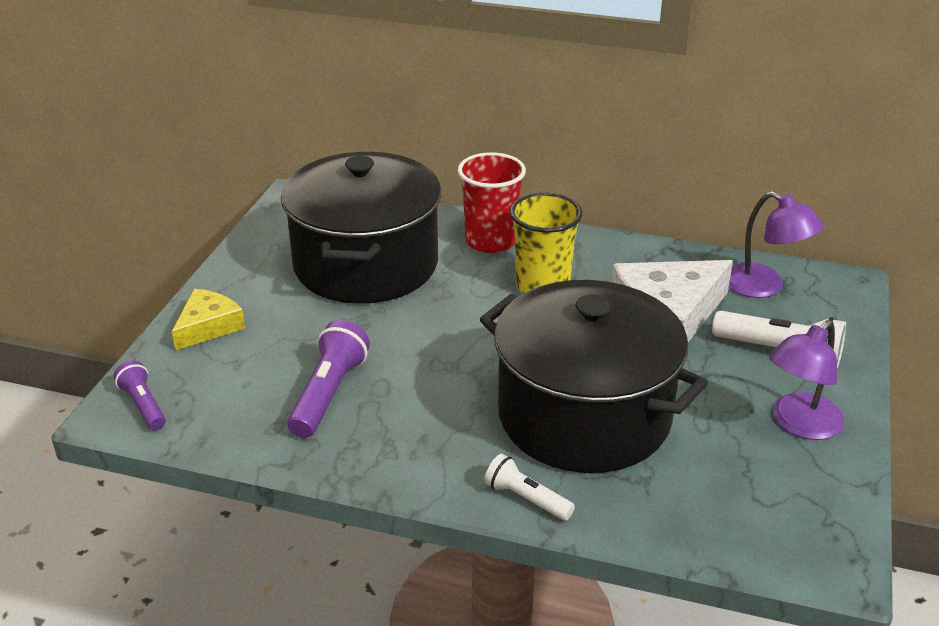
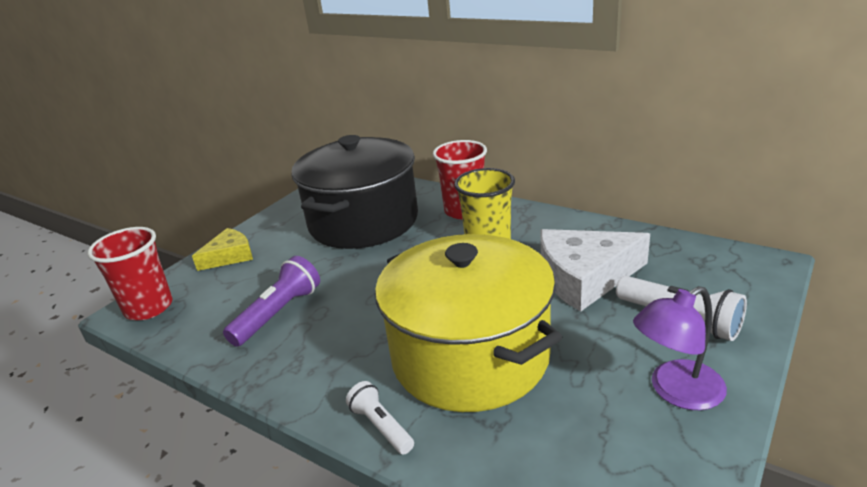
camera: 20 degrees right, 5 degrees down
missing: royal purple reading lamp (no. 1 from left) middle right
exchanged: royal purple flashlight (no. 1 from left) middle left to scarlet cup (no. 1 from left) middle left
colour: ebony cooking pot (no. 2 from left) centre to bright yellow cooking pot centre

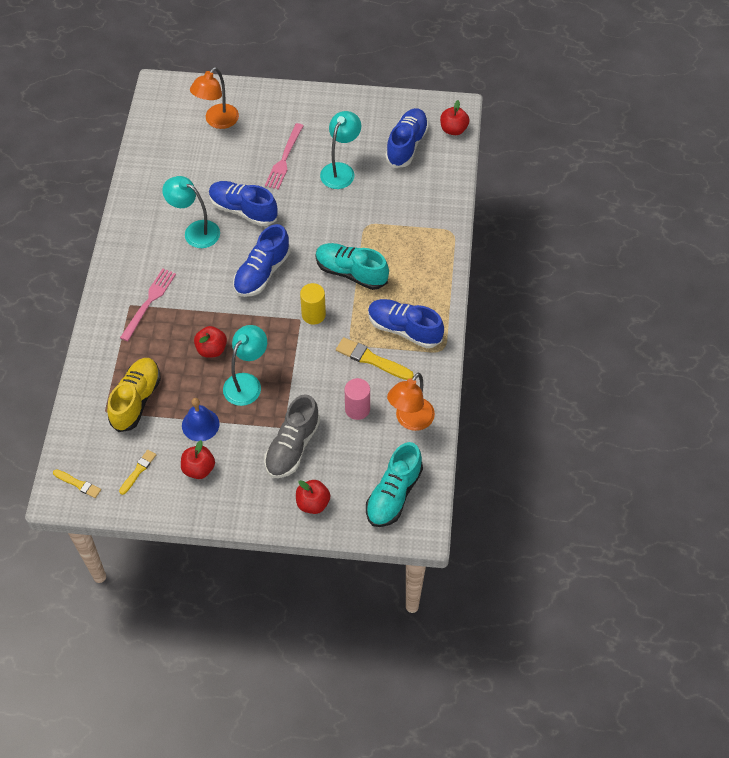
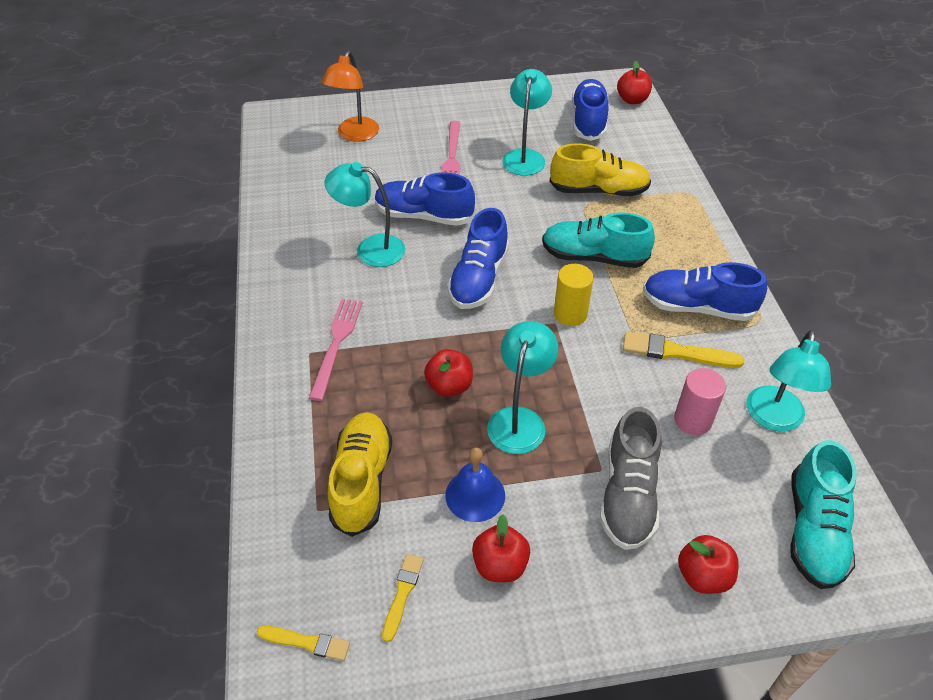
camera: 15 degrees left, 10 degrees down
appeared: bright yellow lace-up shoe (no. 2 from left) top centre
colour: orange reading lamp (no. 2 from left) centre to aqua reading lamp (no. 4 from left) middle right

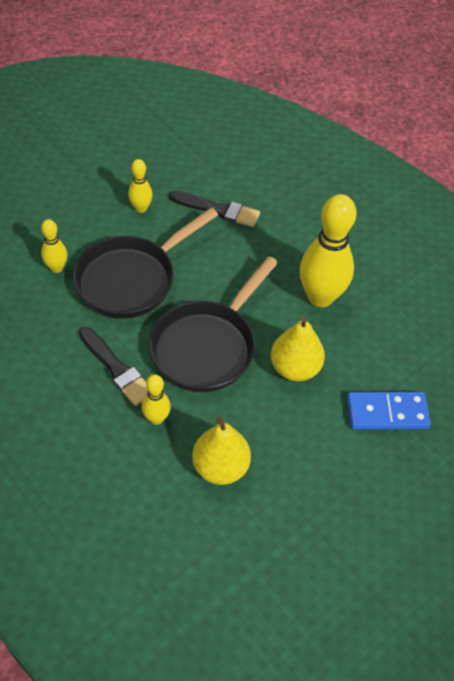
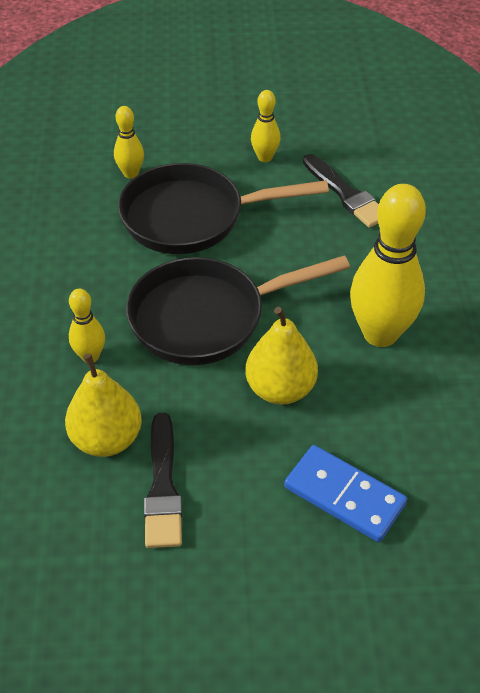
camera: 40 degrees right, 5 degrees down
relocated: ebony brush (no. 1 from left) middle left to bottom centre

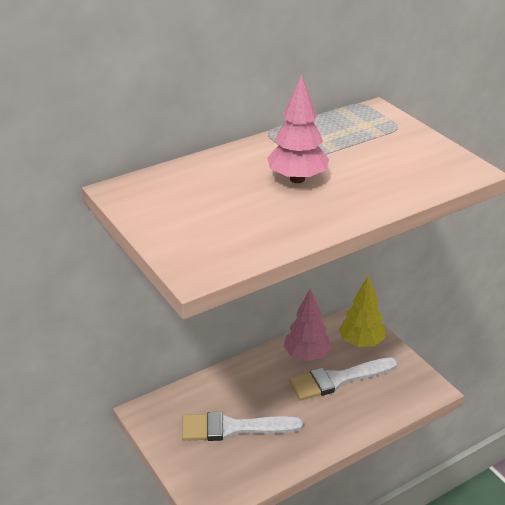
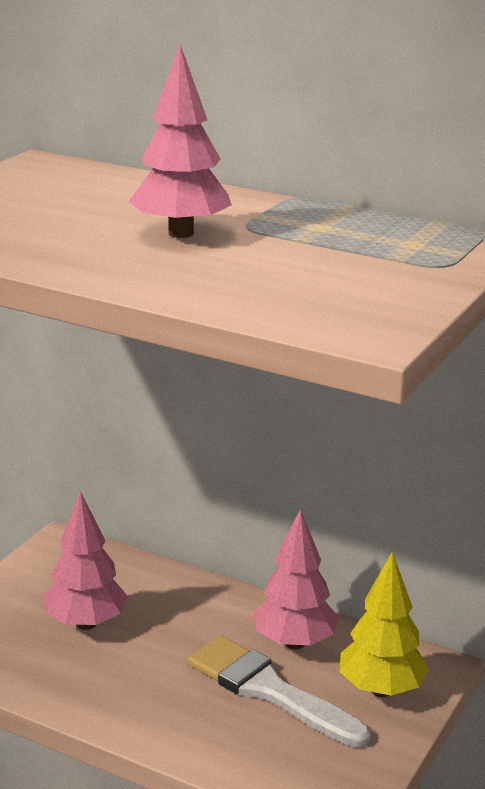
camera: 60 degrees right, 10 degrees down
exchanged: white brush (no. 1 from left) bottom centre to rose-pink tree (no. 1 from left) bottom left

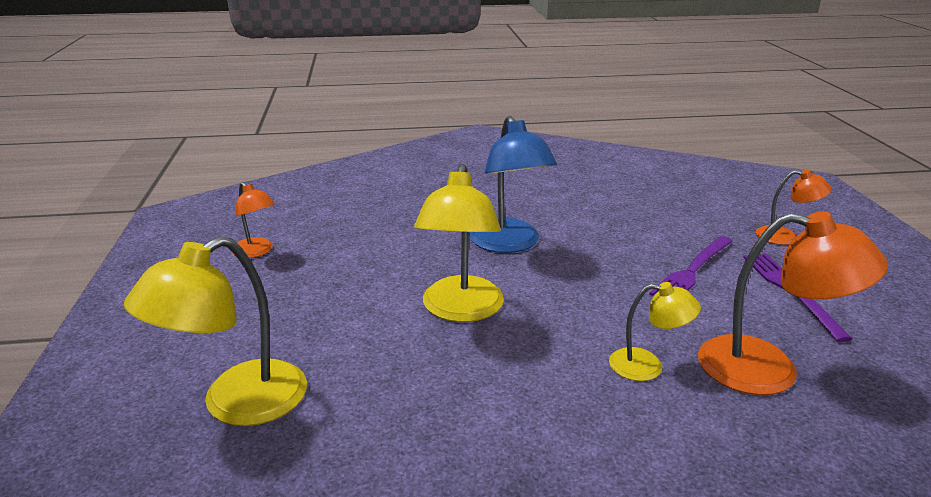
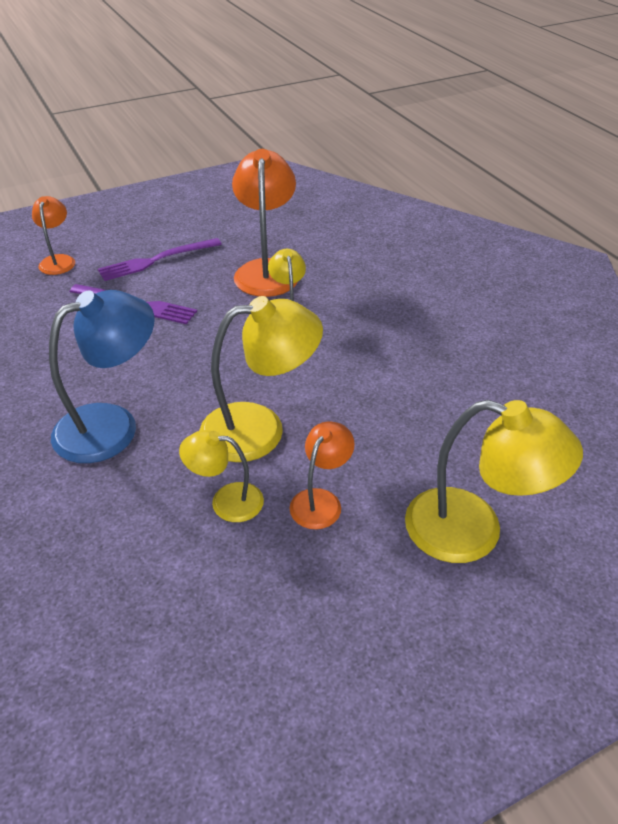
camera: 110 degrees left, 15 degrees up
appeared: bright yellow reading lamp (no. 1 from left) centre
relocated: orange reading lamp (no. 1 from left in the first image) middle left to orange reading lamp (no. 3 from left) centre

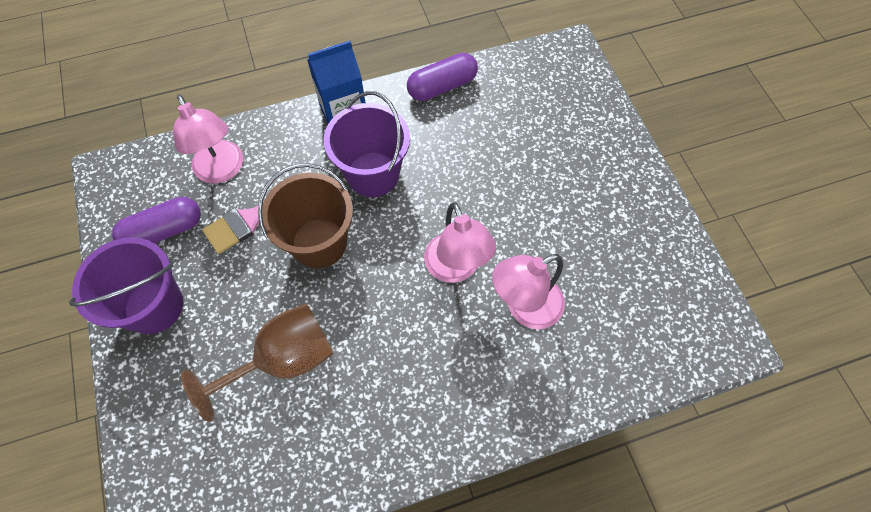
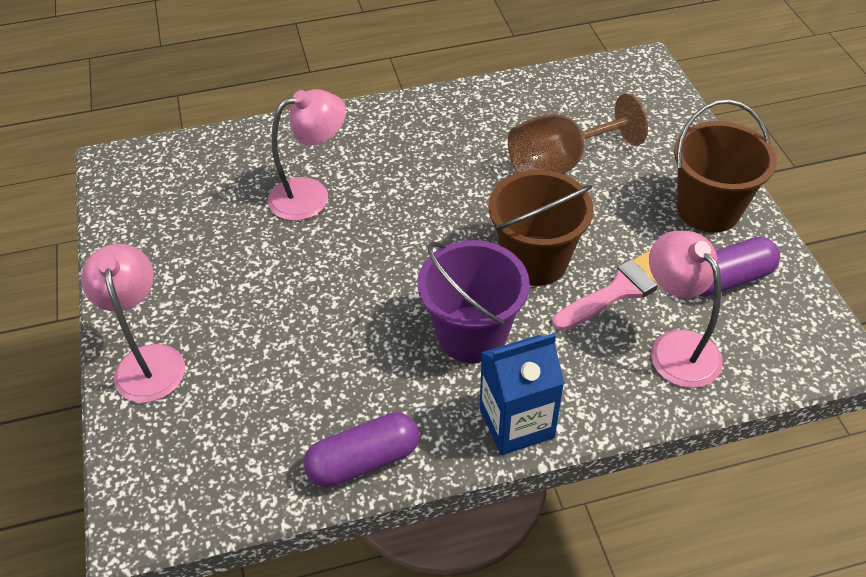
camera: 175 degrees left, 15 degrees down
relocated: rose-pink reading lamp (no. 2 from left in the first image) centre to rose-pink reading lamp (no. 1 from left) middle left
colour: royal purple pail (no. 1 from left) middle left to brown pail (no. 2 from left) top right

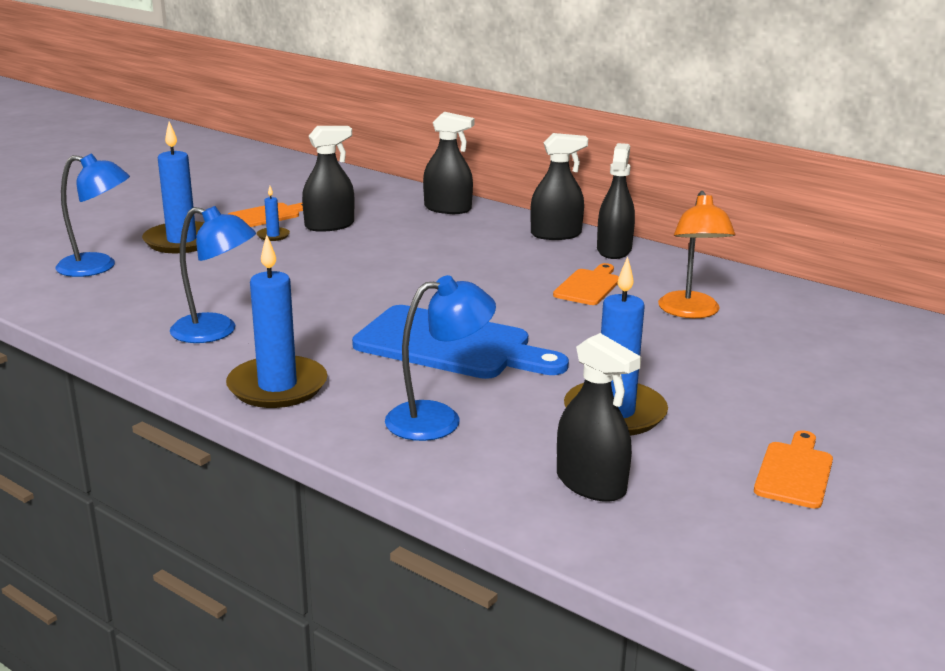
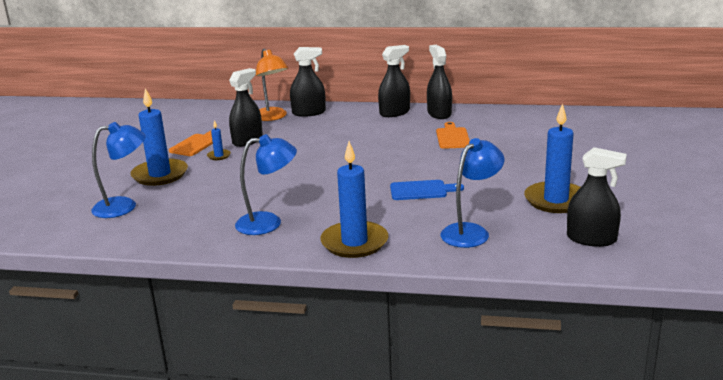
camera: 25 degrees left, 0 degrees up
missing: orange cutting board (no. 3 from left) bottom right
relocated: orange reading lamp middle right to top centre
size: cobalt cutting board centre = centre x0.52

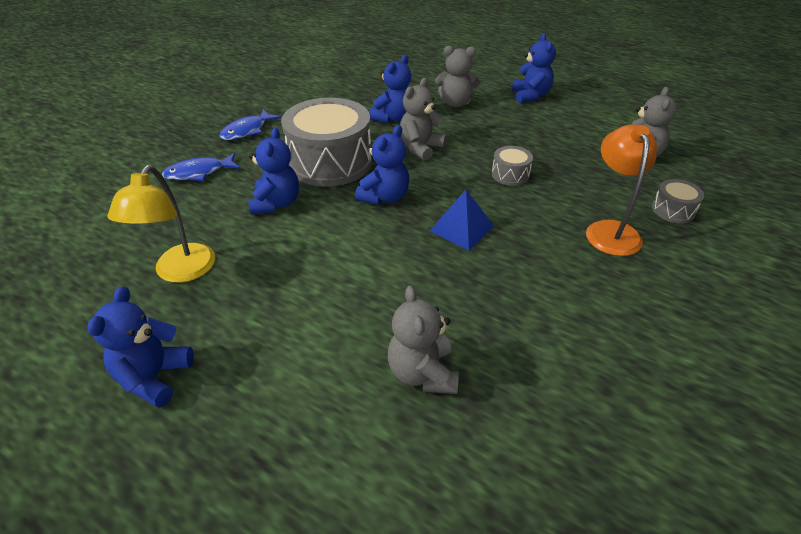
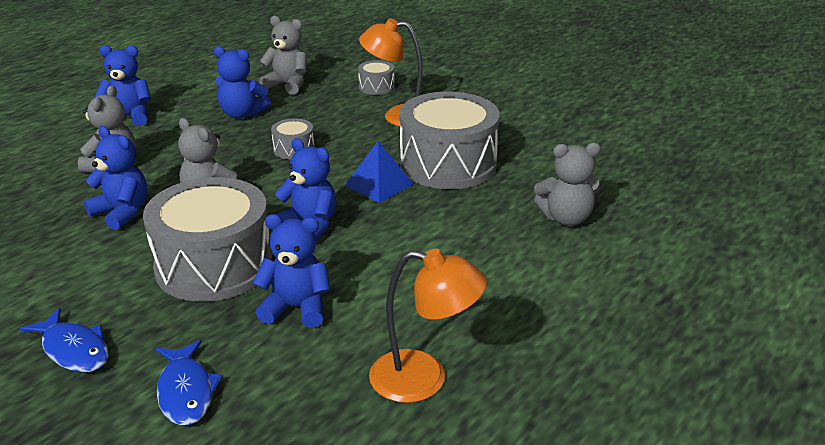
camera: 85 degrees left, 10 degrees down
appeared: grey toy drum (no. 4 from left) top centre
relocated: cobalt stuffed bear (no. 1 from left in the first image) middle left to cobalt stuffed bear (no. 3 from left) top left
colour: bright yellow reading lamp middle left to orange reading lamp (no. 2 from left) bottom centre

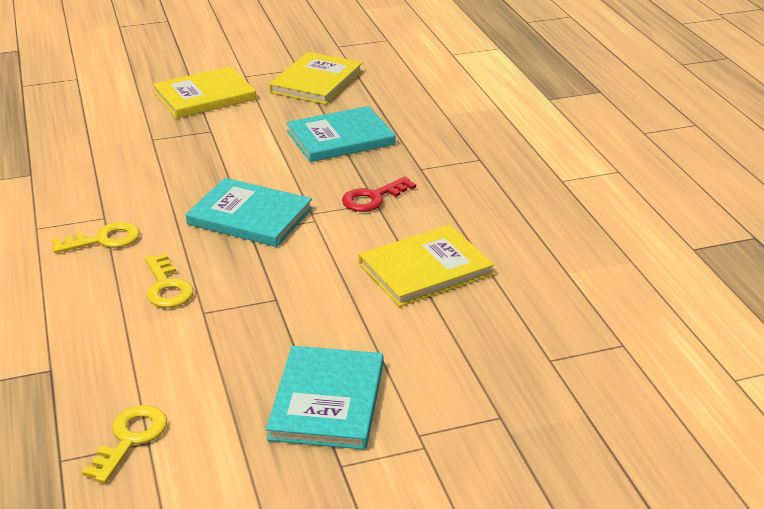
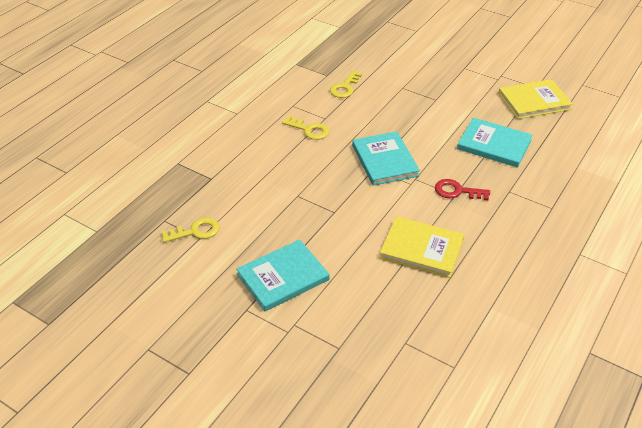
camera: 50 degrees right, 10 degrees up
missing: bright yellow hardcover (no. 1 from left) top left
relocated: bright yellow door key (no. 3 from left) middle left to top centre

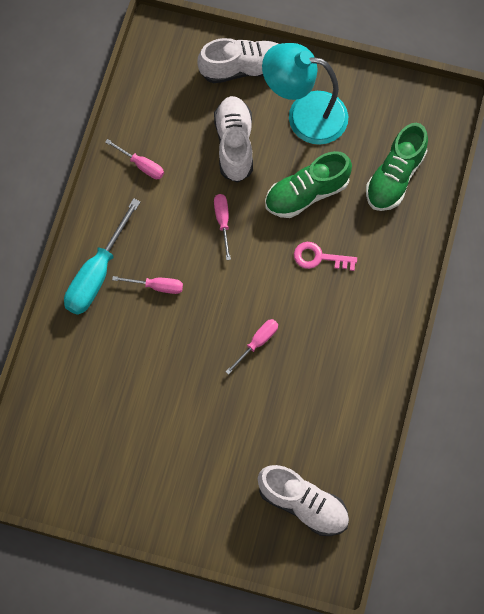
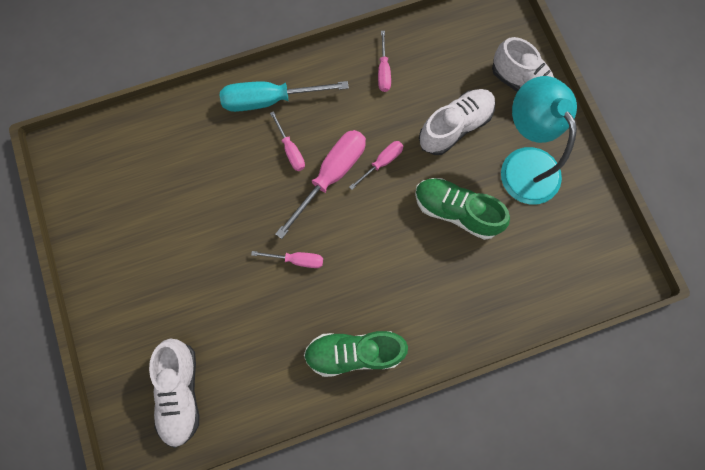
camera: 55 degrees right, 5 degrees up
missing: rose-pink door key middle right
appeared: rose-pink screwdriver (no. 3 from left) centre
relocated: green lace-up shoe (no. 2 from left in the first image) top right to green lace-up shoe (no. 1 from left) bottom centre

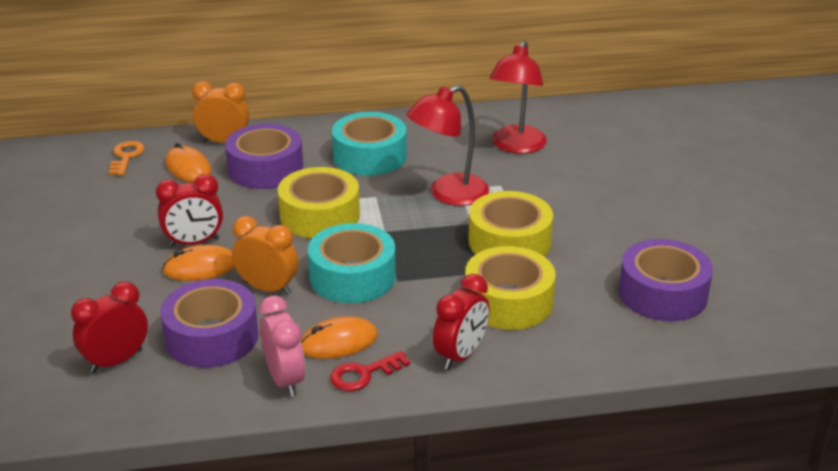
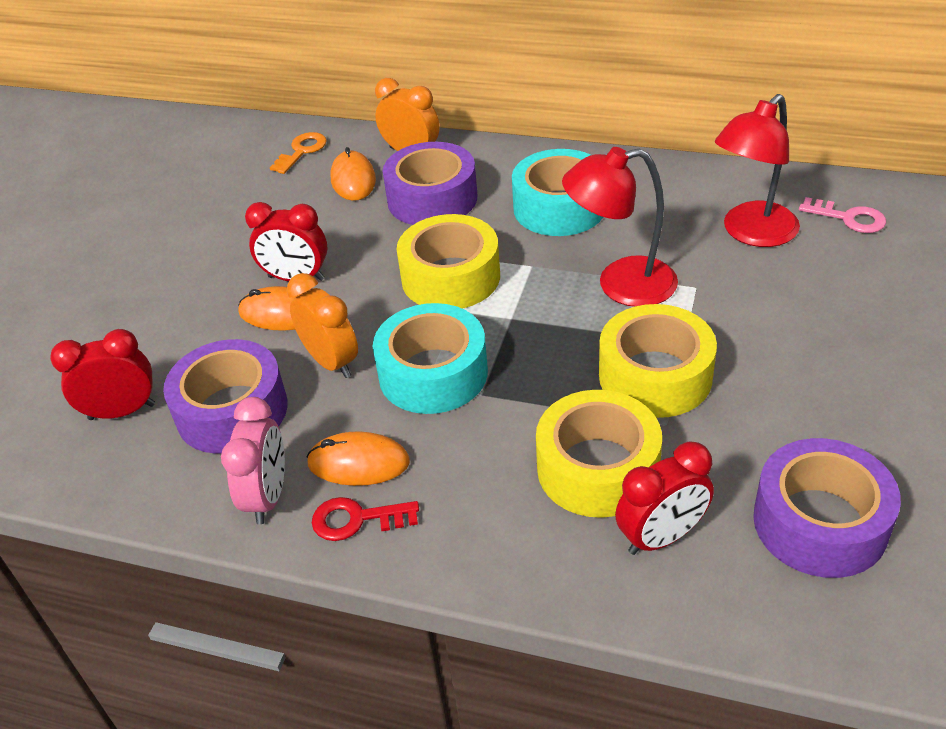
camera: 30 degrees right, 10 degrees up
appeared: rose-pink door key top right
relocated: scarlet alarm clock (no. 3 from left) bottom centre to bottom right

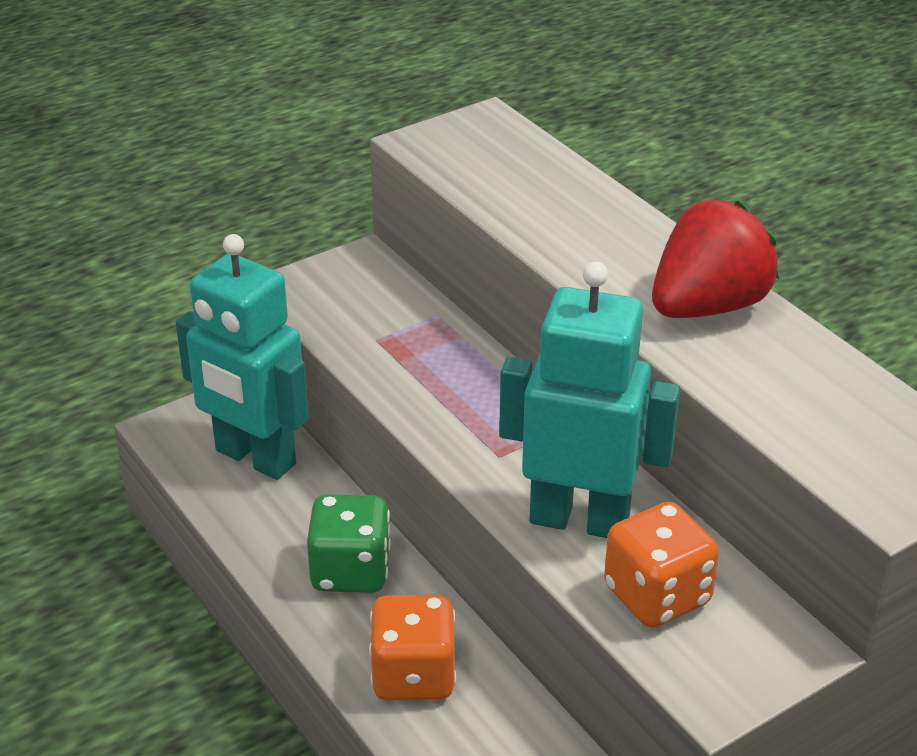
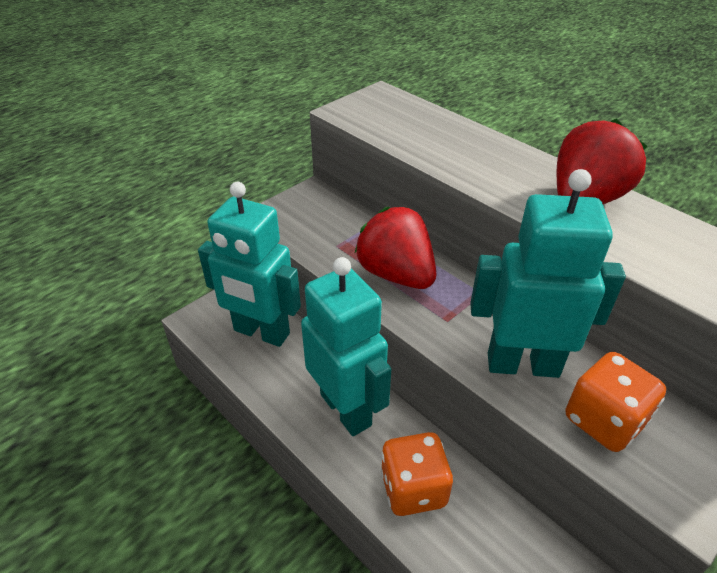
camera: 10 degrees left, 5 degrees up
appeared: scarlet strawberry (no. 1 from left) centre
exchanged: green die bottom centre to aqua robot (no. 2 from left) centre

